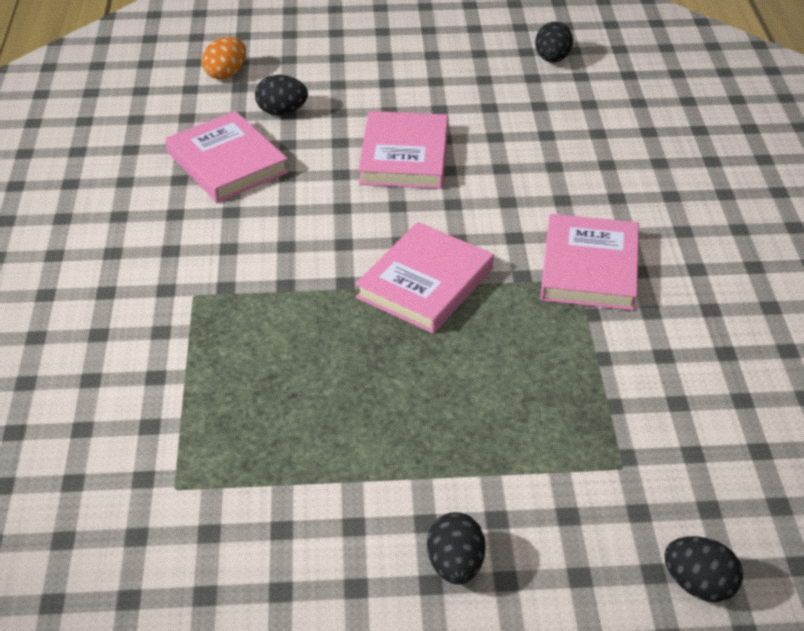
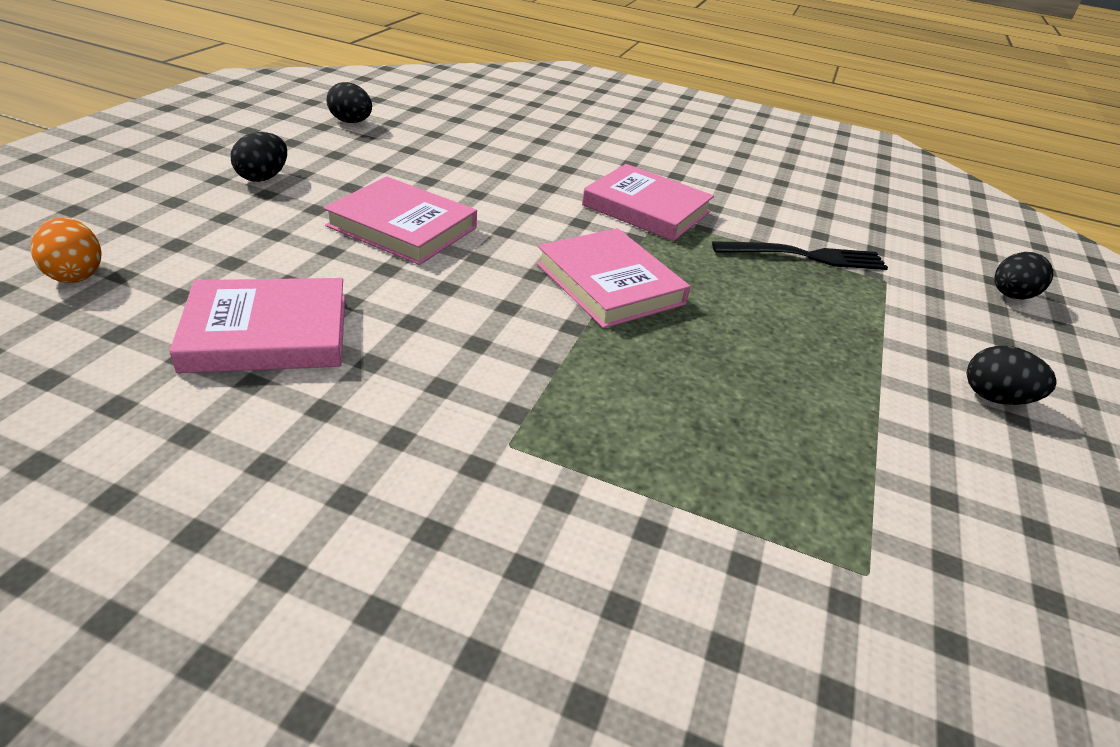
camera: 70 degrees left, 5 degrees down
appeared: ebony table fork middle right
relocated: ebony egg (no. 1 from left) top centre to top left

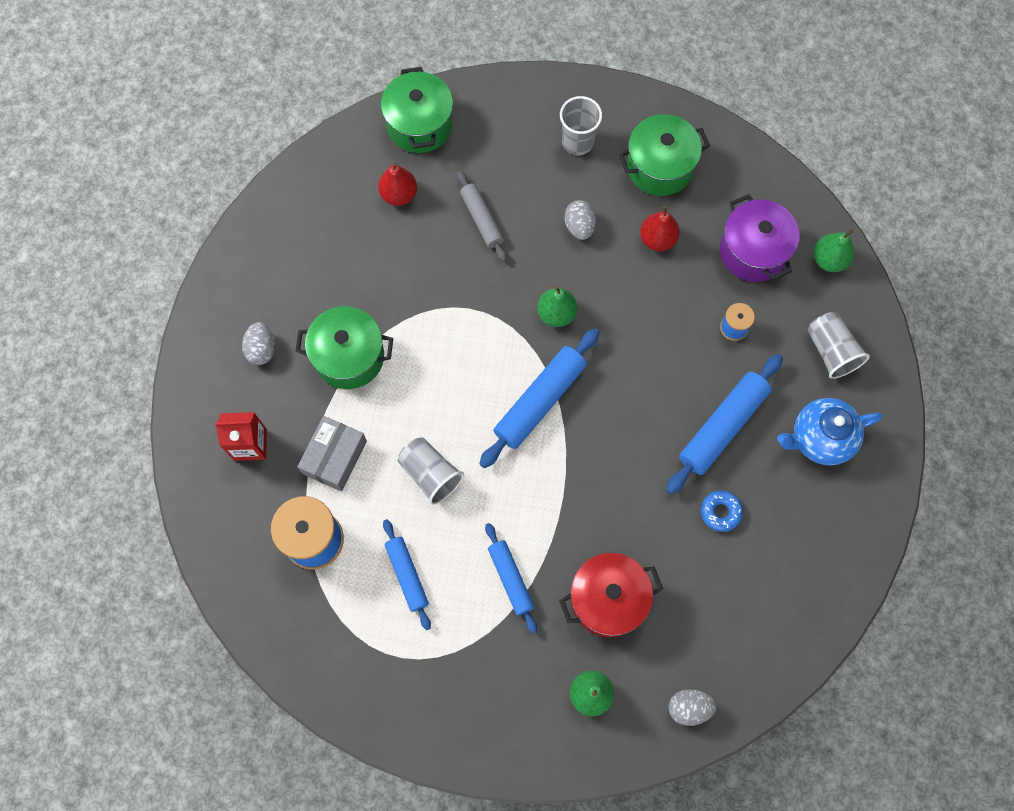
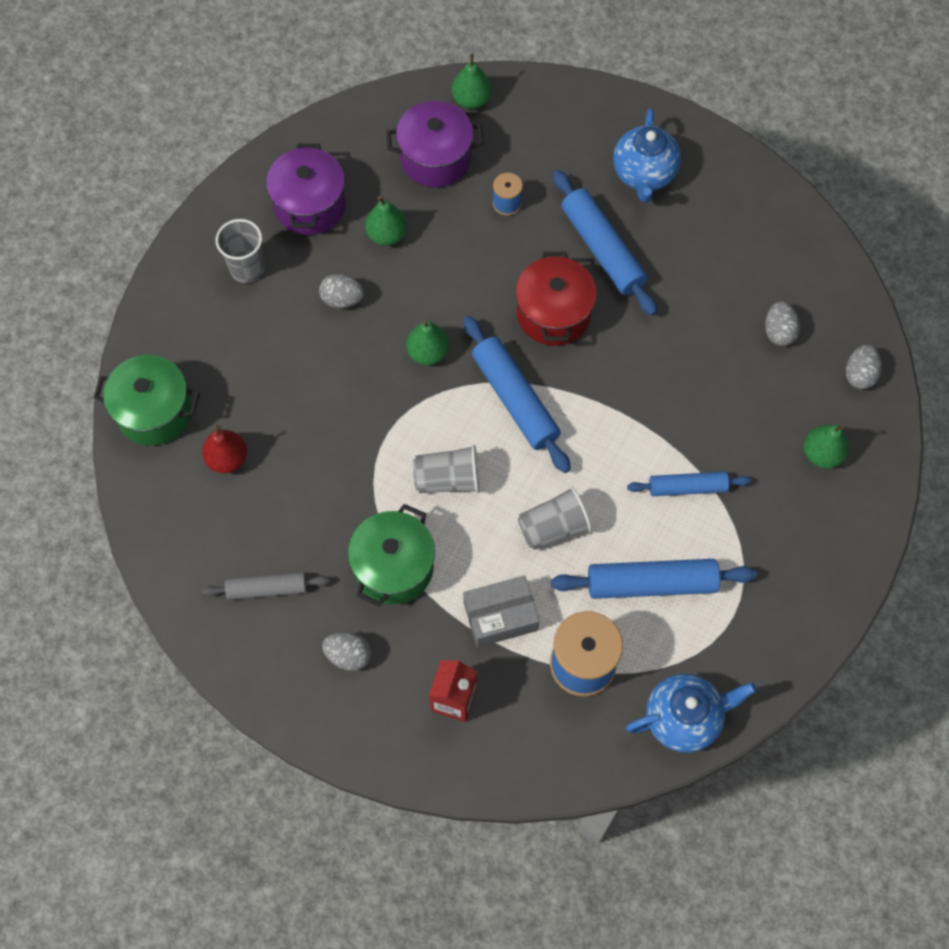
camera: 70 degrees left, 5 degrees down
missing: cobalt donut middle right
appeared: cobalt teapot (no. 2 from left) bottom right; grey egg (no. 3 from left) middle right
relocated: grey rolling pin top centre to middle left; scarlet cooking pot bottom centre to top centre; grey cup (no. 3 from left in the first image) middle right to grey cup (no. 2 from left) centre
colour: green cooking pot (no. 3 from left) top centre to royal purple cooking pot (no. 1 from left) top left; scarlet toy pear (no. 2 from left) top centre to green toy pear (no. 1 from left) top centre
spun: grey package middle left = centre 60 degrees counterclockwise
size: cobalt rolling pin (no. 1 from left in the first image) bottom centre = middle right x1.61

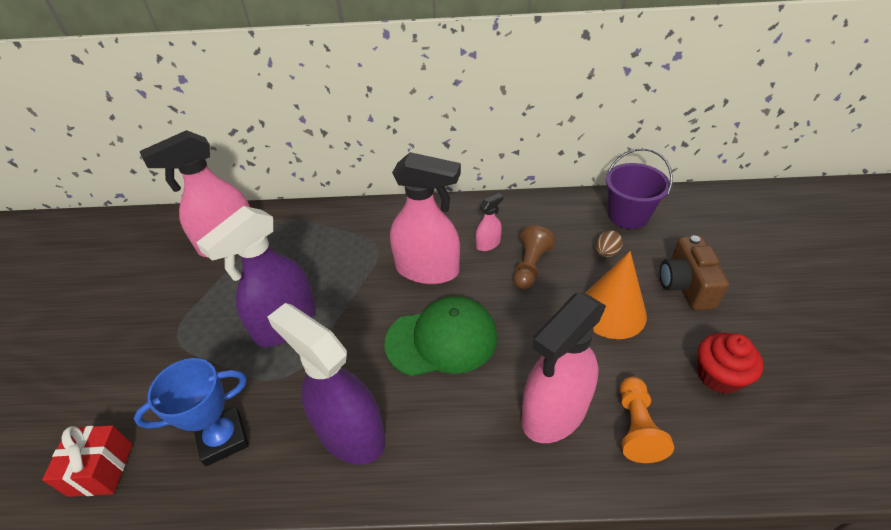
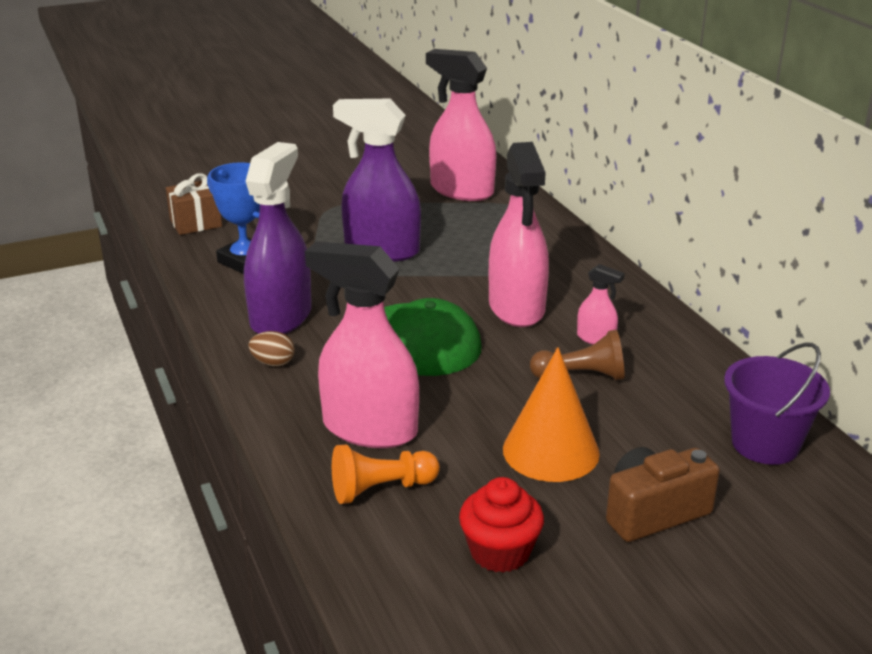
camera: 65 degrees right, 15 degrees down
relocated: brown egg middle right to middle left
colour: scarlet wrapped gift bottom left to brown wrapped gift top left

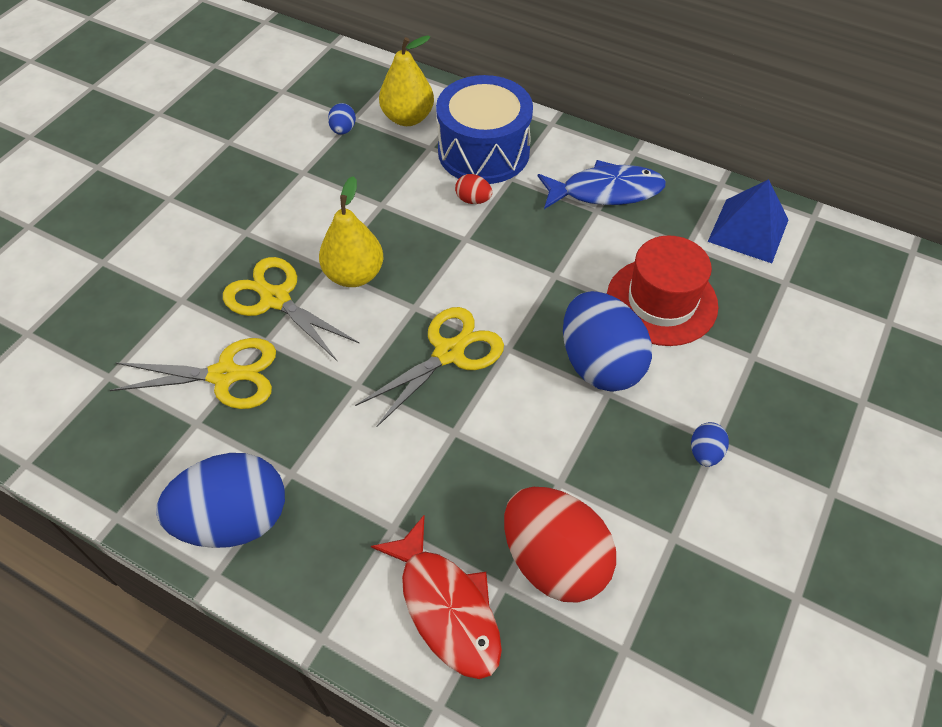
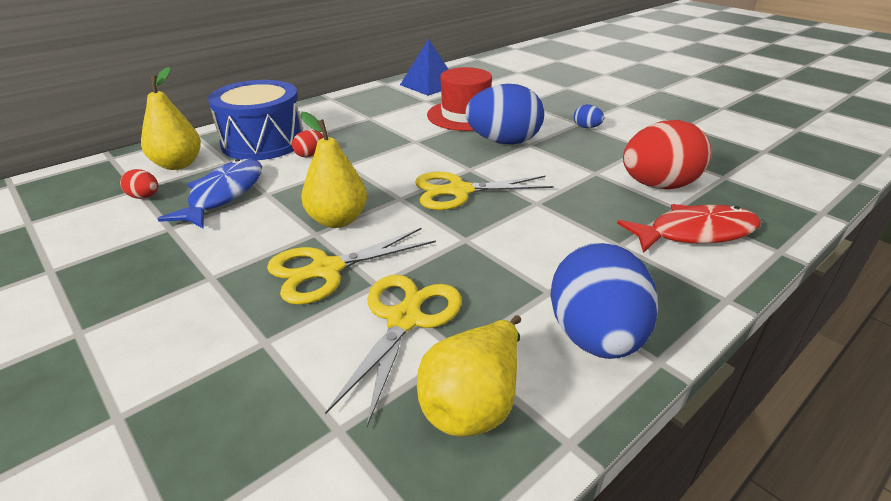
camera: 70 degrees left, 20 degrees down
appeared: bright yellow toy pear (no. 3 from left) bottom centre
relocated: cobalt fish top centre to middle left
colour: cobalt egg (no. 2 from left) top centre to scarlet egg (no. 1 from left) middle left
spun: bright yellow pair of scissors (no. 3 from left) centre = centre 75 degrees counterclockwise

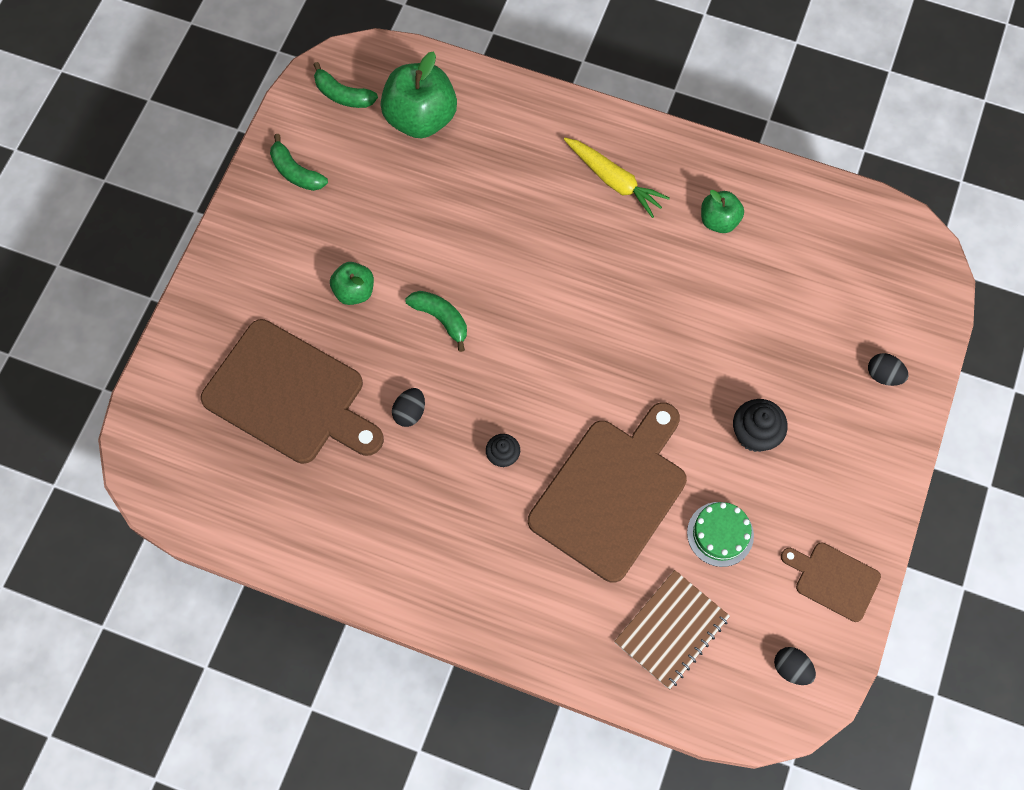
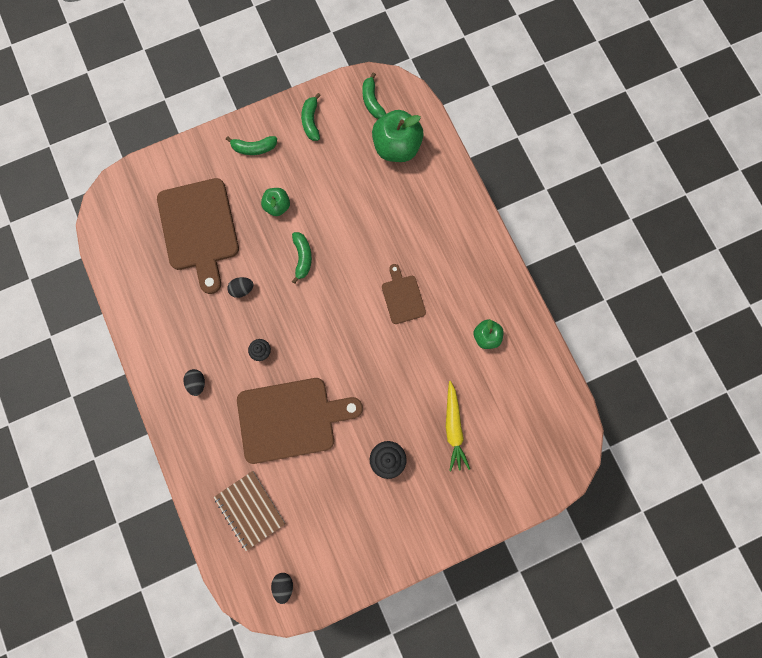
camera: 45 degrees right, 10 degrees up
missing: green gateau bottom right
appeared: green banana fruit (no. 1 from left) top left
relocated: bright yellow carrot top centre to centre; brown cutting board (no. 3 from left) bottom right to centre; ebony egg (no. 3 from left in the first image) middle right to ebony egg (no. 1 from left) middle left
spun: brown notepad bottom centre = bottom left 60 degrees clockwise

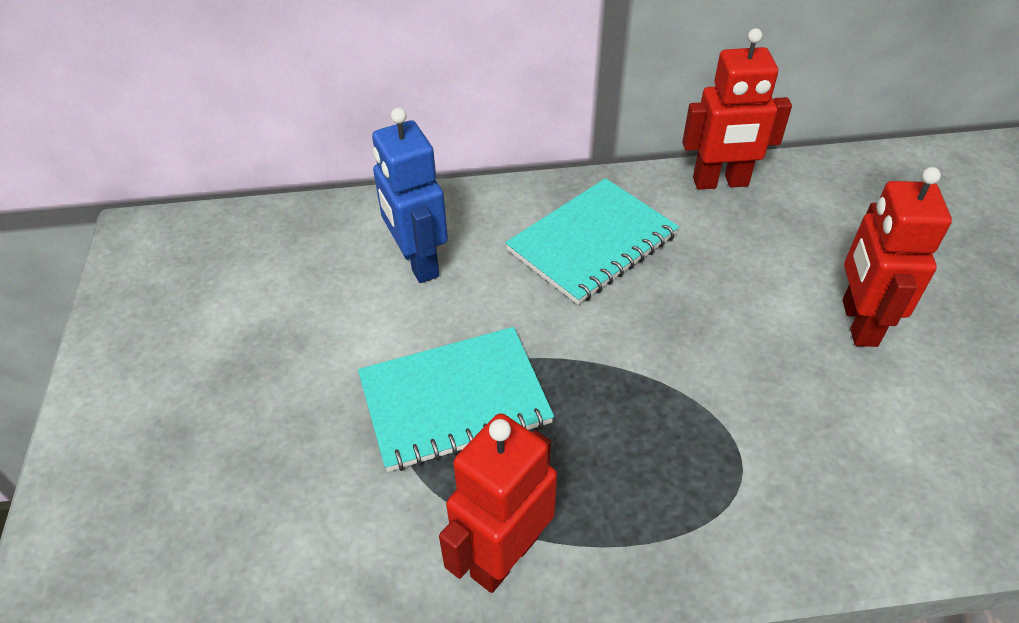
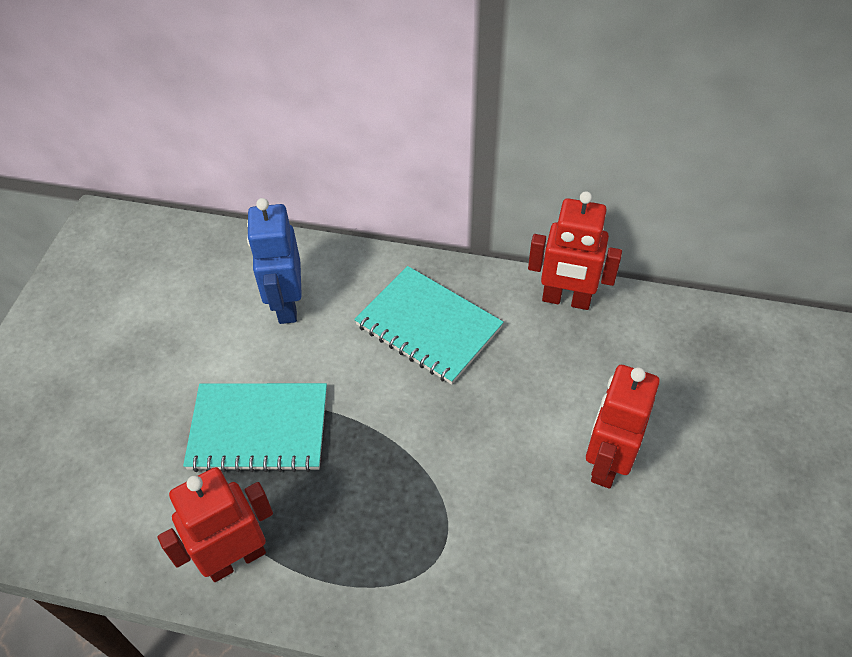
camera: 20 degrees right, 5 degrees up
spun: aqua notepad (no. 2 from left) centre = centre 60 degrees clockwise

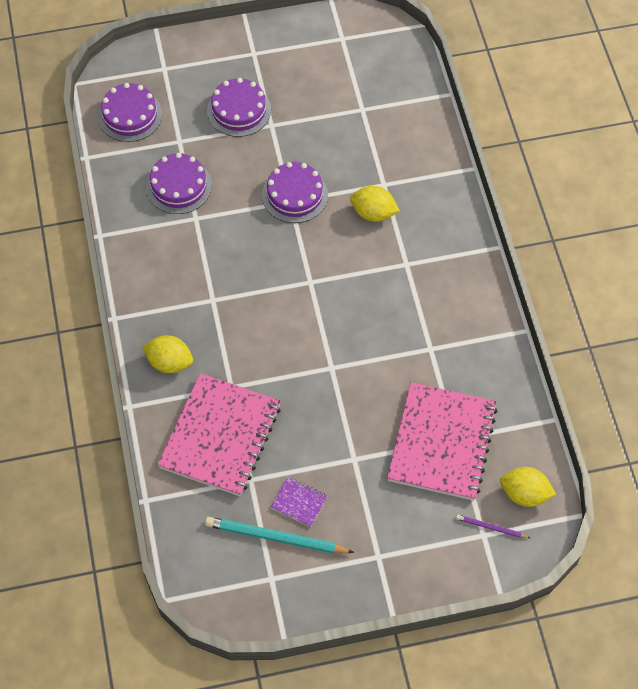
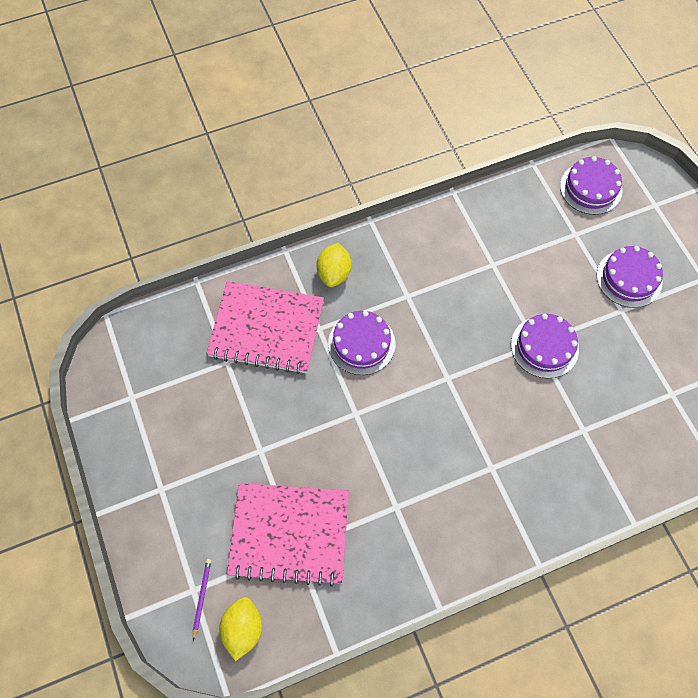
camera: 80 degrees right, 5 degrees up
missing: aqua lead pencil bottom centre; royal purple notepad bottom centre; bright yellow lemon (no. 2 from left) top centre
relocated: royal purple gateau (no. 2 from left in the first image) top left to royal purple gateau (no. 1 from left) centre

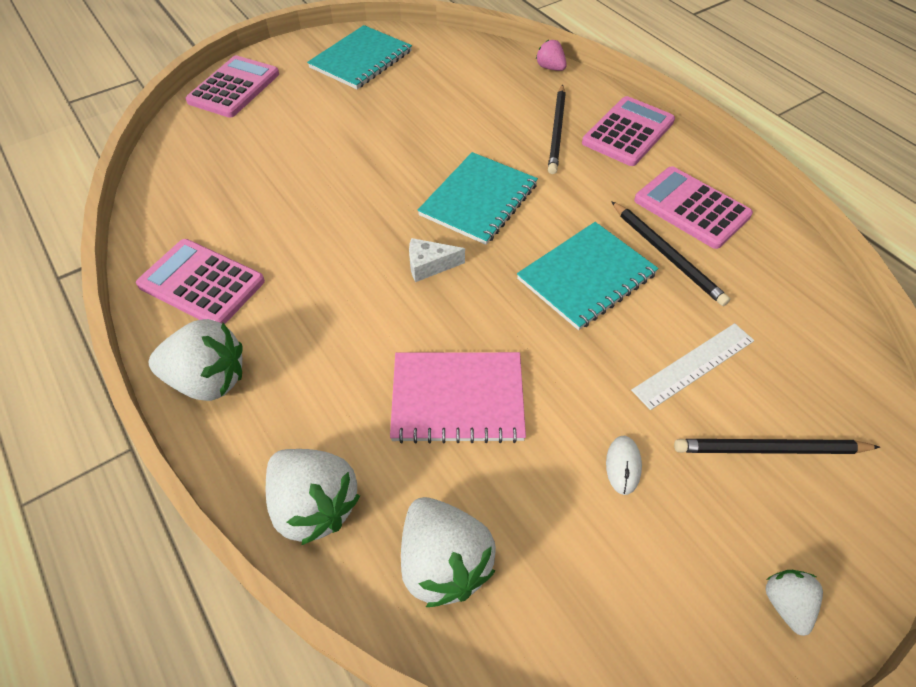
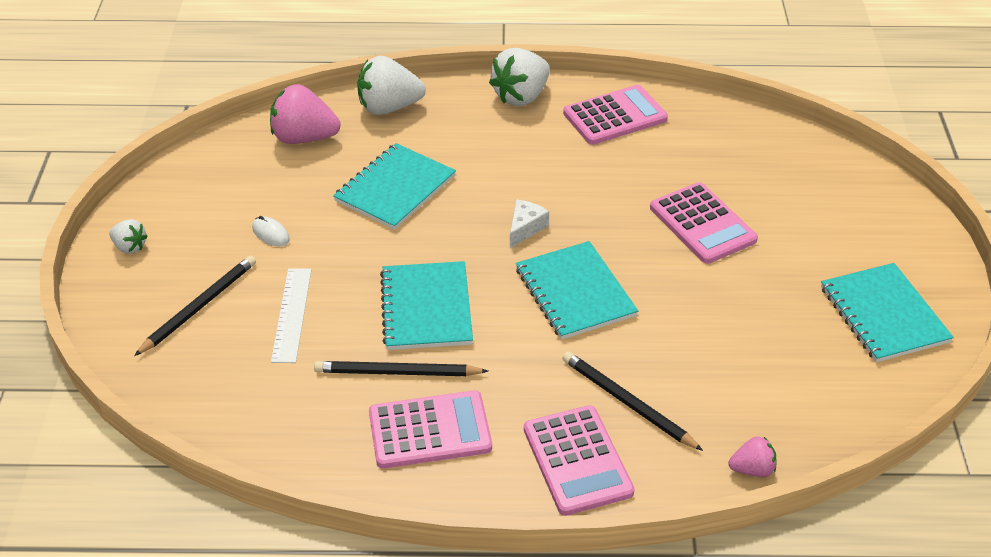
camera: 125 degrees right, 10 degrees down
relocated: rose-pink pocket calculator (no. 2 from left in the first image) top left to rose-pink pocket calculator (no. 4 from left) middle right
colour: rose-pink notepad centre to aqua notepad (no. 1 from left) centre; white strawberry (no. 3 from left) bottom centre to rose-pink strawberry (no. 1 from left) top left

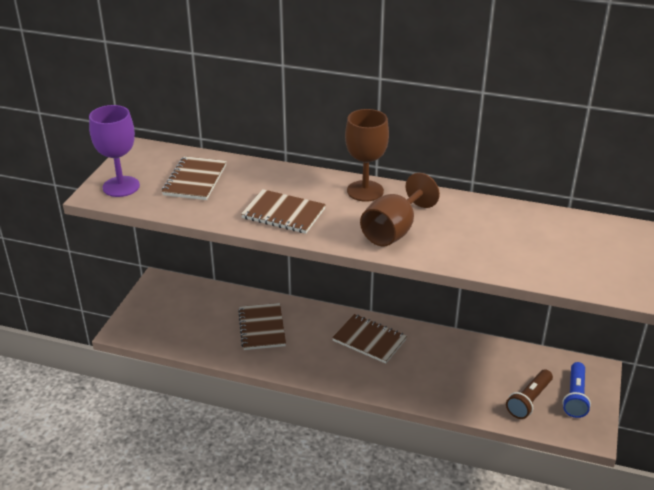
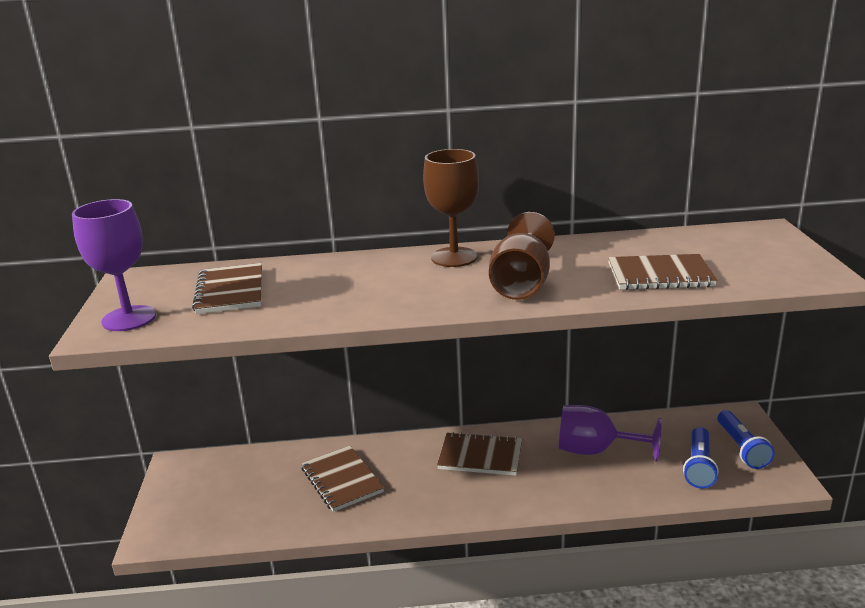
camera: 20 degrees left, 10 degrees down
appeared: royal purple chalice (no. 2 from left) bottom right
relocated: brown notepad (no. 3 from left in the first image) centre to brown notepad (no. 4 from left) middle right
colour: brown flashlight bottom right to cobalt flashlight (no. 1 from left) bottom right

